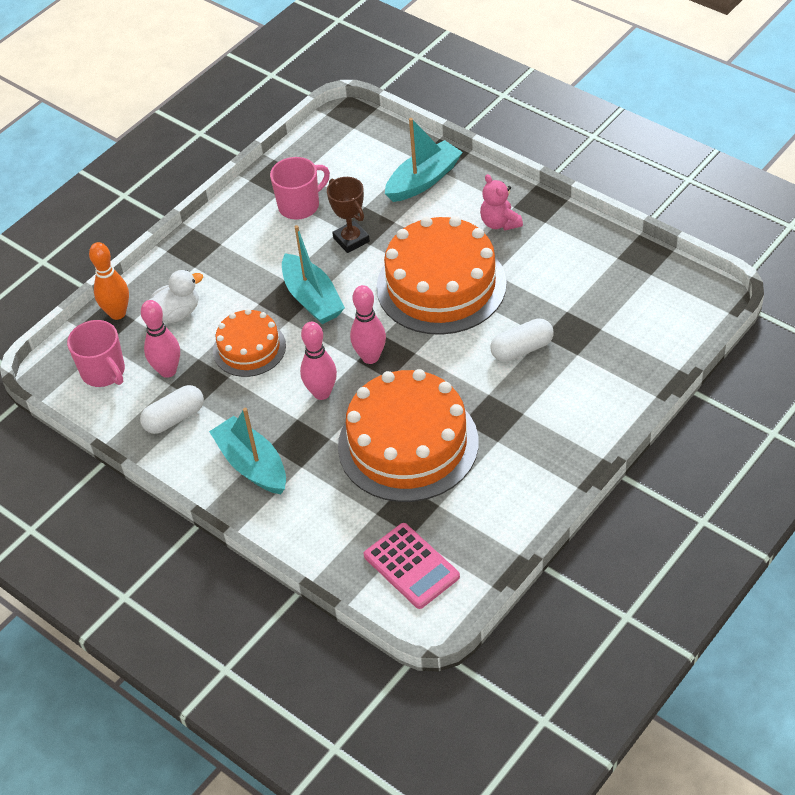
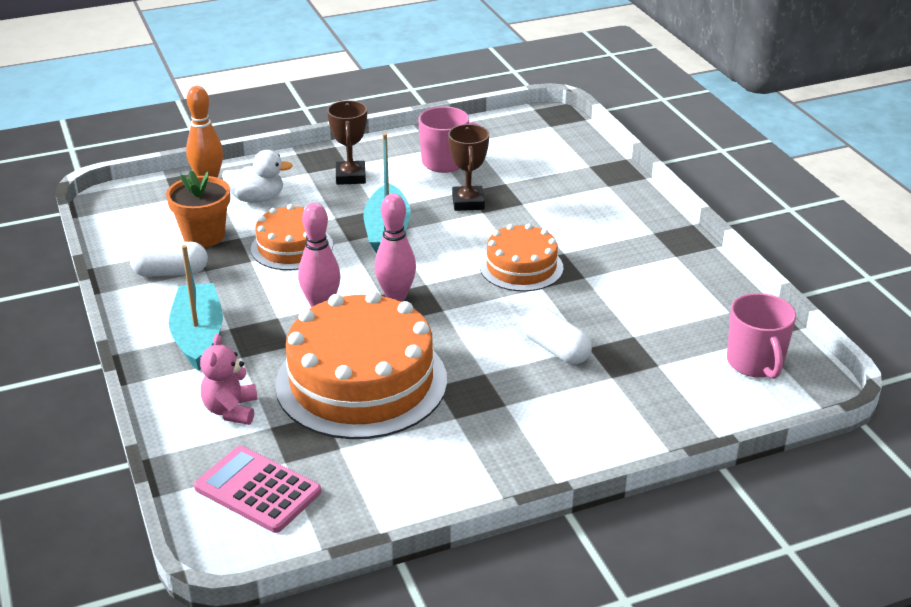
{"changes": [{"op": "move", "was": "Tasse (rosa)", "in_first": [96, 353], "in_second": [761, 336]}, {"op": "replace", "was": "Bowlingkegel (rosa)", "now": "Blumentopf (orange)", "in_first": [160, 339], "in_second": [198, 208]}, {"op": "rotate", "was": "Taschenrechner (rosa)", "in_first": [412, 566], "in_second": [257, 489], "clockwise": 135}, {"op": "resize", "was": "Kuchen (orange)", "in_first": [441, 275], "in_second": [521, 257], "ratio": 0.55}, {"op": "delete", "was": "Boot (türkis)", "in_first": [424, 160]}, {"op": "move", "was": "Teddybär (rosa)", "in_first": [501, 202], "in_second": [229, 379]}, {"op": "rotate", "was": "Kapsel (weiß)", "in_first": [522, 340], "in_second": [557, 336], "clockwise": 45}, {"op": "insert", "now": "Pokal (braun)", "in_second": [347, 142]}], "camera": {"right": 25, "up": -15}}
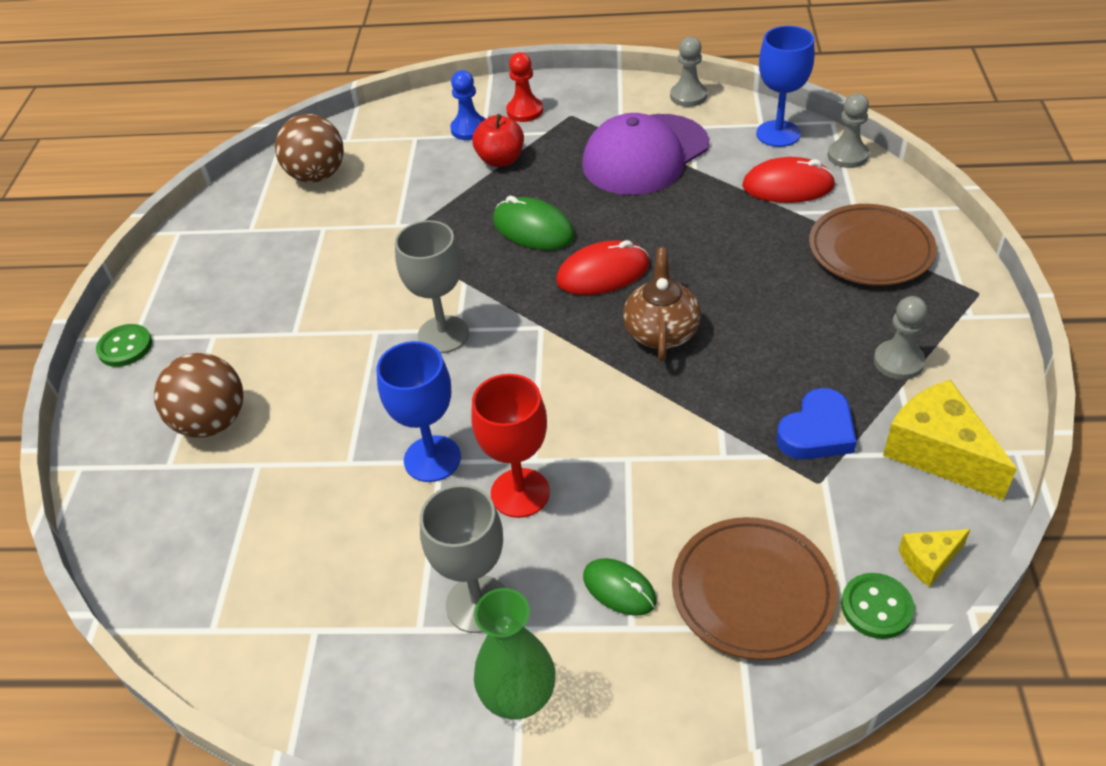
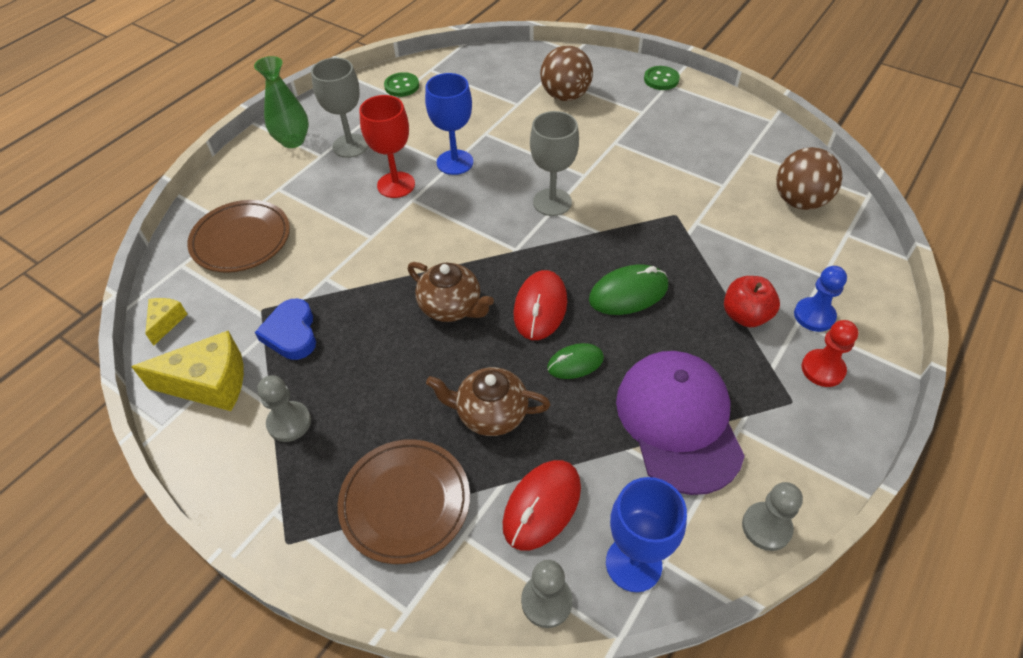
{"changes": [{"op": "move", "was": "Computermaus (grün)", "in_first": [619, 587], "in_second": [575, 361]}, {"op": "move", "was": "Knopf (grün)", "in_first": [878, 606], "in_second": [401, 84]}, {"op": "insert", "now": "Teekanne (braun)", "in_second": [488, 401]}], "camera": {"right": 120, "up": 5}}
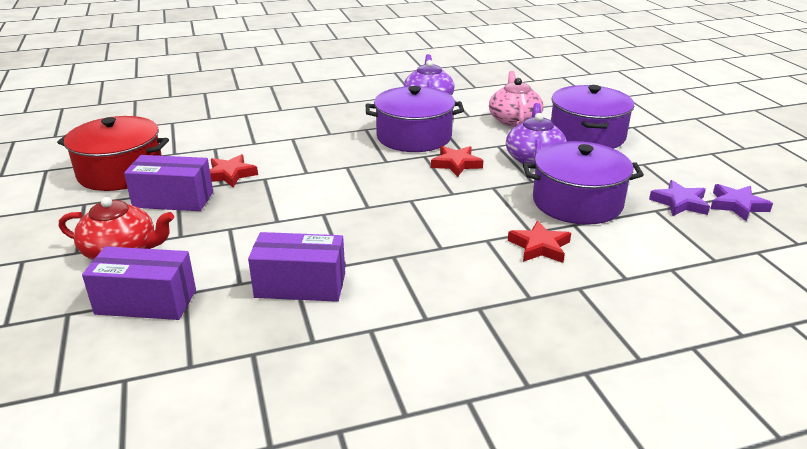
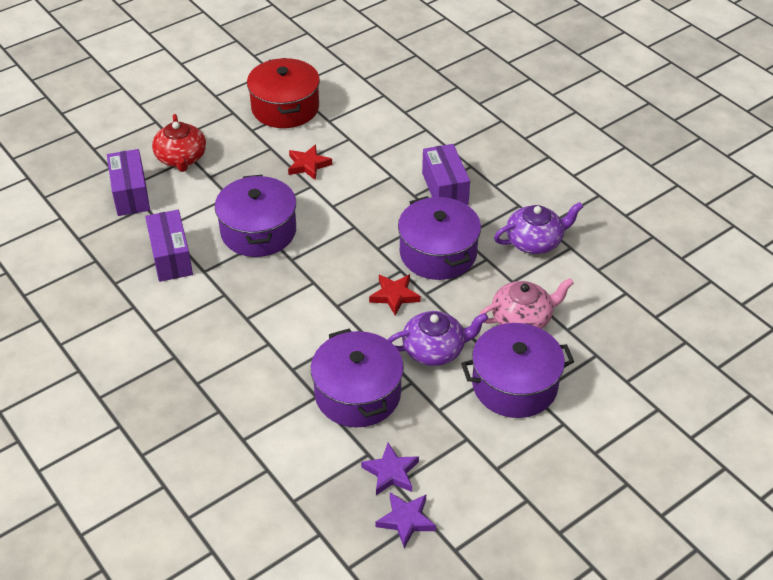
{"changes": [{"op": "move", "was": "Schachtel (lila)", "in_first": [168, 183], "in_second": [446, 174]}, {"op": "delete", "was": "Stern (rot)", "in_first": [539, 241]}, {"op": "insert", "now": "Kochtopf (lila)", "in_second": [255, 216]}], "camera": {"right": 70, "up": 15}}
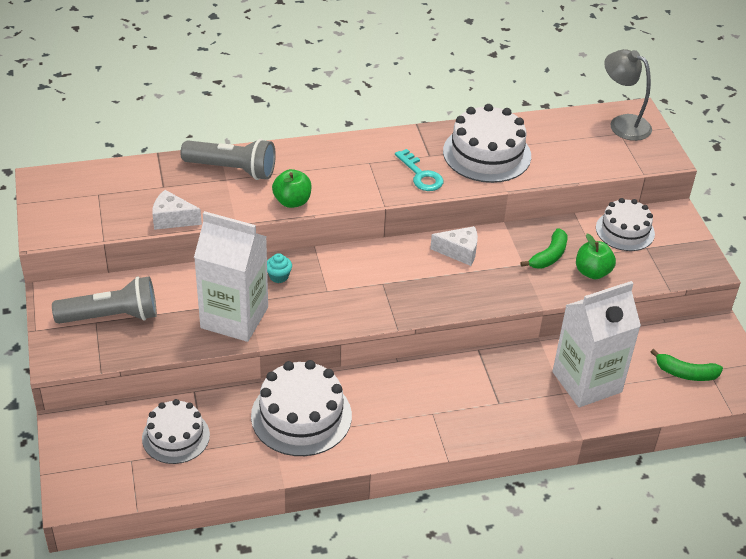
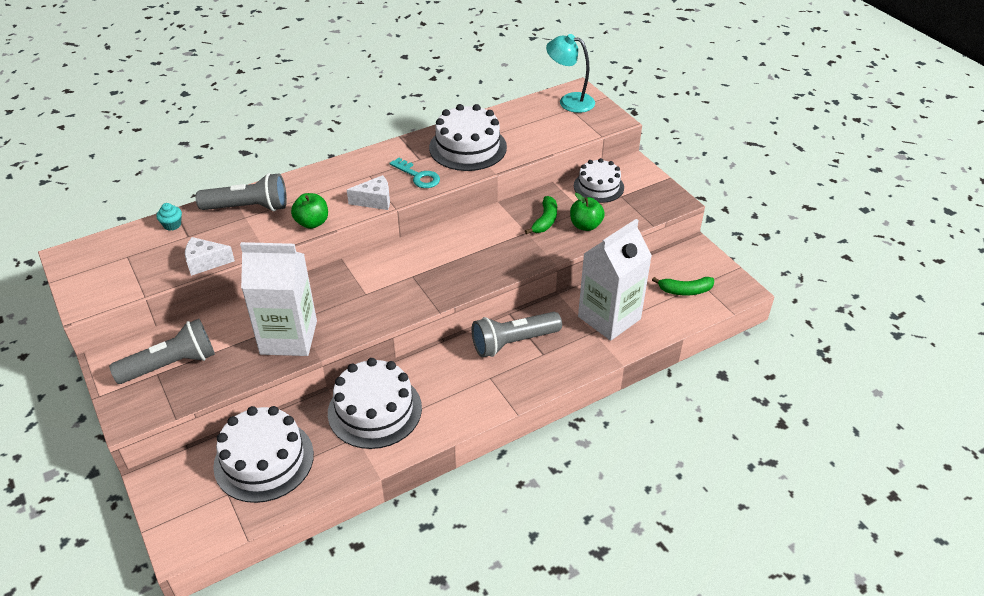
{"changes": [{"op": "resize", "was": "Kuchen (weiß)", "in_first": [176, 431], "in_second": [263, 454], "ratio": 1.53}, {"op": "move", "was": "Muffin (türkis)", "in_first": [279, 268], "in_second": [169, 217]}, {"op": "move", "was": "Käse (weiß)", "in_first": [454, 246], "in_second": [368, 192]}, {"op": "recolor", "was": "Lampe (grau)", "now": "Lampe (türkis)", "in_first": [628, 95], "in_second": [570, 73]}, {"op": "insert", "now": "Taschenlampe (grau)", "in_second": [517, 334]}], "camera": {"right": -15, "up": 0}}
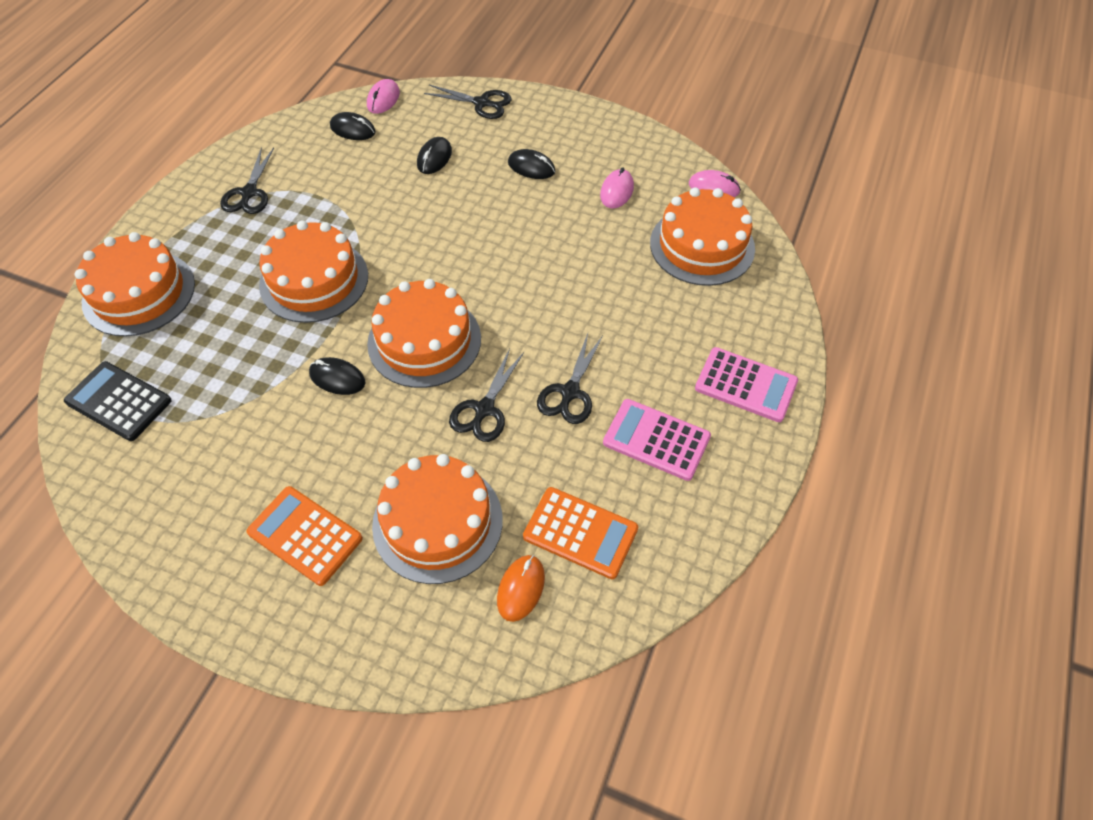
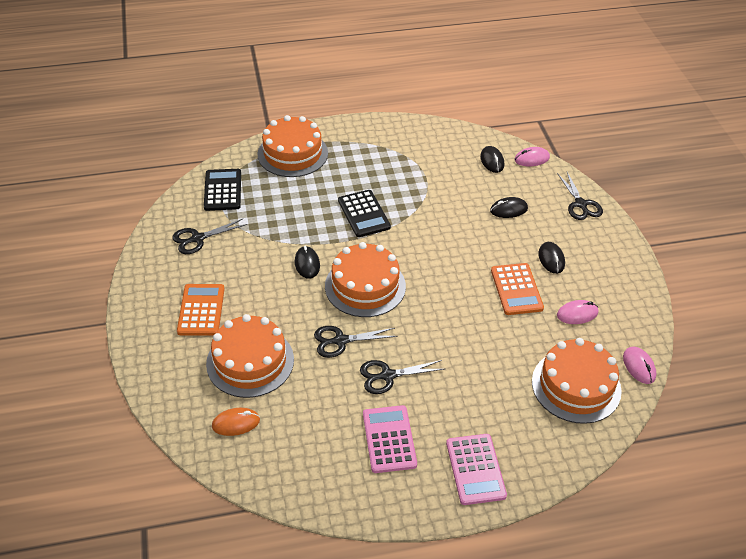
{"changes": [{"op": "move", "was": "Schere (schwarz)", "in_first": [247, 180], "in_second": [209, 236]}, {"op": "replace", "was": "Kuchen (orange)", "now": "Taschenrechner (schwarz)", "in_first": [313, 272], "in_second": [364, 213]}, {"op": "move", "was": "Taschenrechner (orange)", "in_first": [580, 533], "in_second": [517, 289]}], "camera": {"right": 55, "up": -10}}
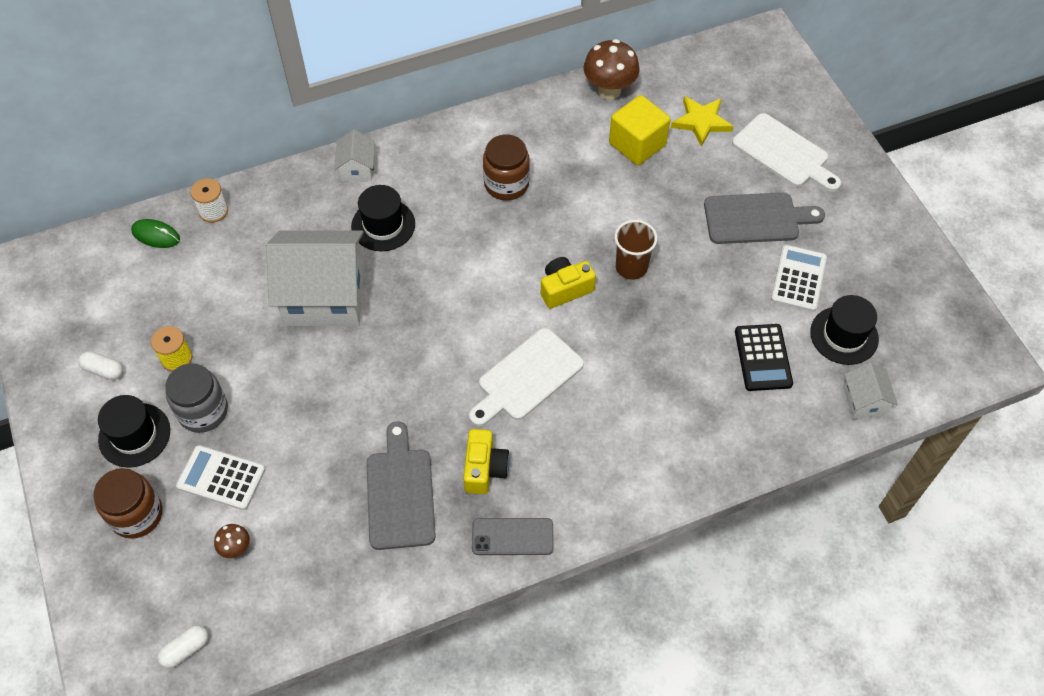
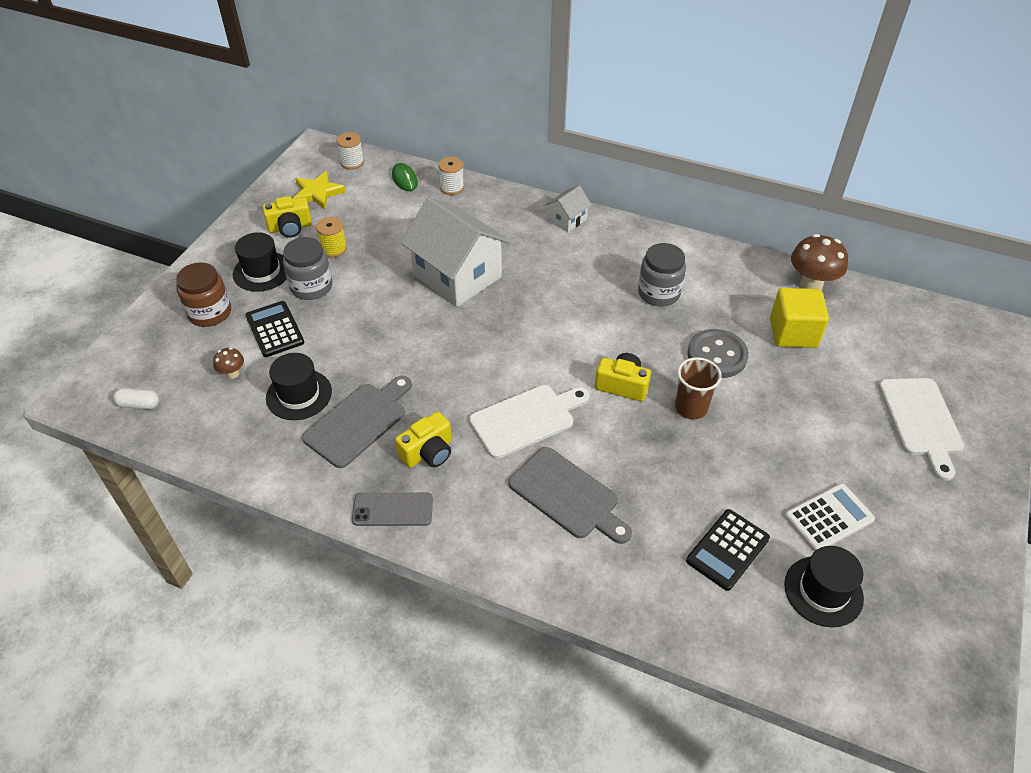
{"changes": [{"op": "replace", "was": "Kapsel (weiß)", "now": "Kamera (gelb)", "in_first": [100, 365], "in_second": [287, 217]}, {"op": "recolor", "was": "Taschenrechner (weiß)", "now": "Taschenrechner (schwarz)", "in_first": [221, 477], "in_second": [274, 329]}, {"op": "move", "was": "Hut (schwarz)", "in_first": [383, 218], "in_second": [299, 386]}, {"op": "rotate", "was": "Schneidebrett (weiß)", "in_first": [526, 377], "in_second": [529, 422], "clockwise": 150}, {"op": "rotate", "was": "Handy (grau)", "in_first": [513, 536], "in_second": [392, 509], "clockwise": -45}, {"op": "recolor", "was": "Einmachglas (braun)", "now": "Einmachglas (grau)", "in_first": [506, 168], "in_second": [662, 274]}, {"op": "move", "was": "Stern (gelb)", "in_first": [702, 121], "in_second": [319, 190]}, {"op": "move", "was": "Schneidebrett (grau)", "in_first": [764, 218], "in_second": [570, 495]}, {"op": "delete", "was": "Haus (weiß)", "in_first": [870, 390]}, {"op": "insert", "now": "Garnrolle (weiß)", "in_second": [350, 151]}, {"op": "insert", "now": "Knopf (grau)", "in_second": [718, 353]}], "camera": {"right": 45, "up": -10}}
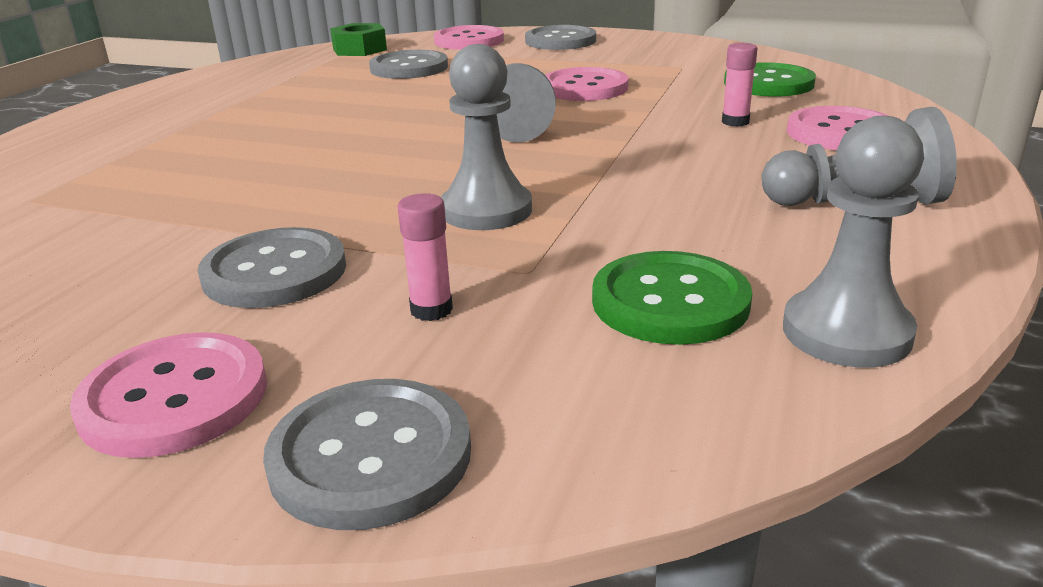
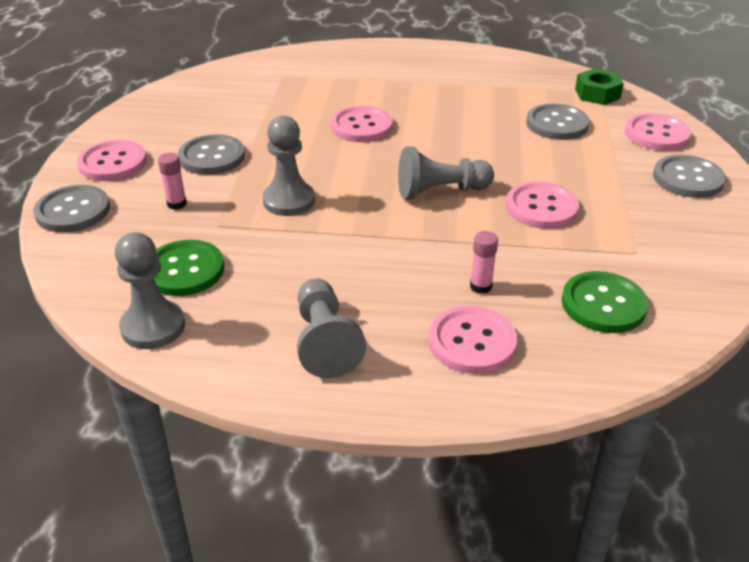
{"changes": [{"op": "insert", "now": "Knopf (rosa)", "in_second": [362, 124]}], "camera": {"right": 75, "up": 10}}
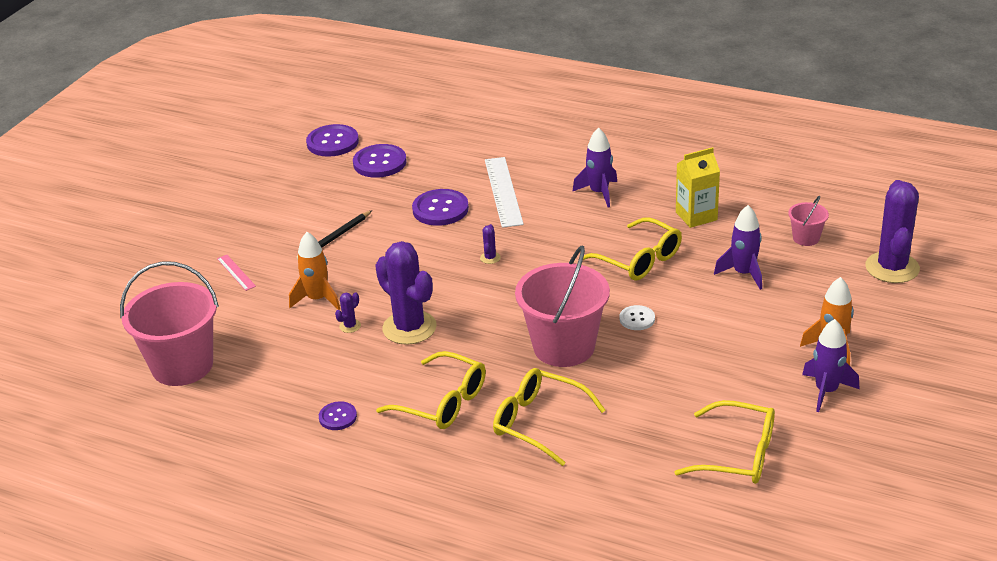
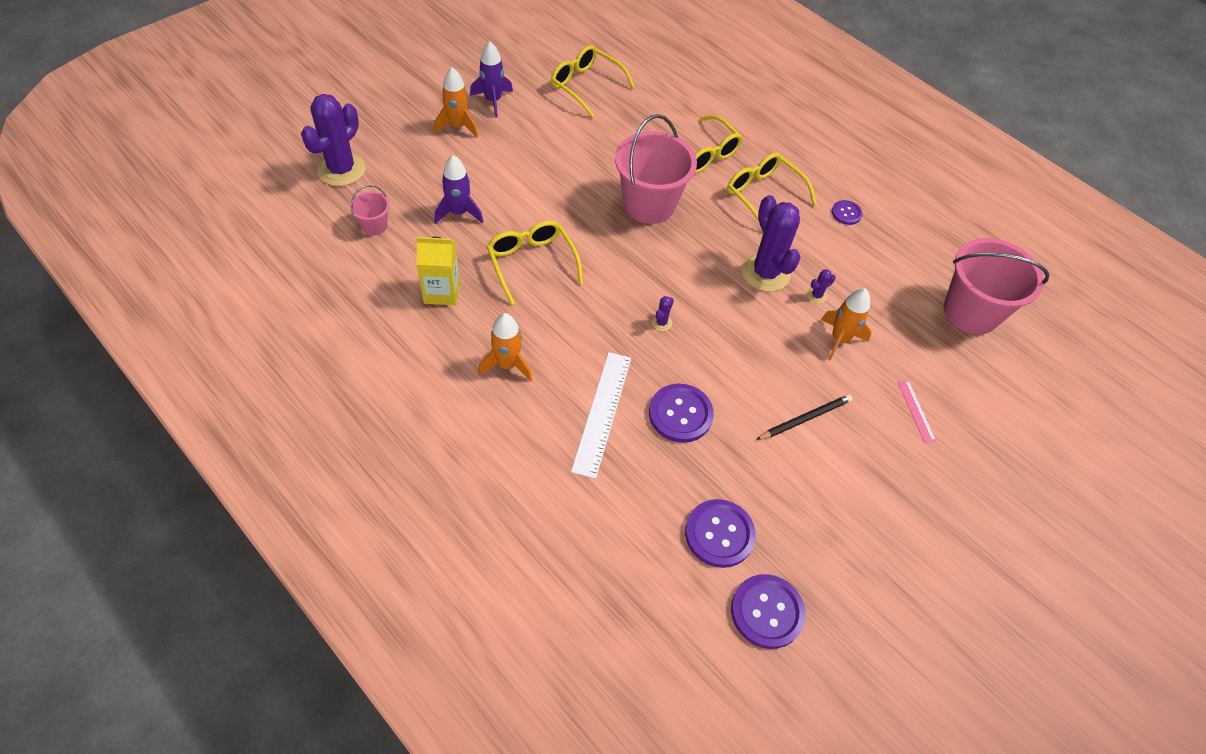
{"changes": [{"op": "recolor", "was": "Rakete (lila)", "now": "Rakete (orange)", "in_first": [594, 167], "in_second": [505, 347]}, {"op": "delete", "was": "Knopf (weiß)", "in_first": [637, 317]}], "camera": {"right": -165, "up": 20}}
